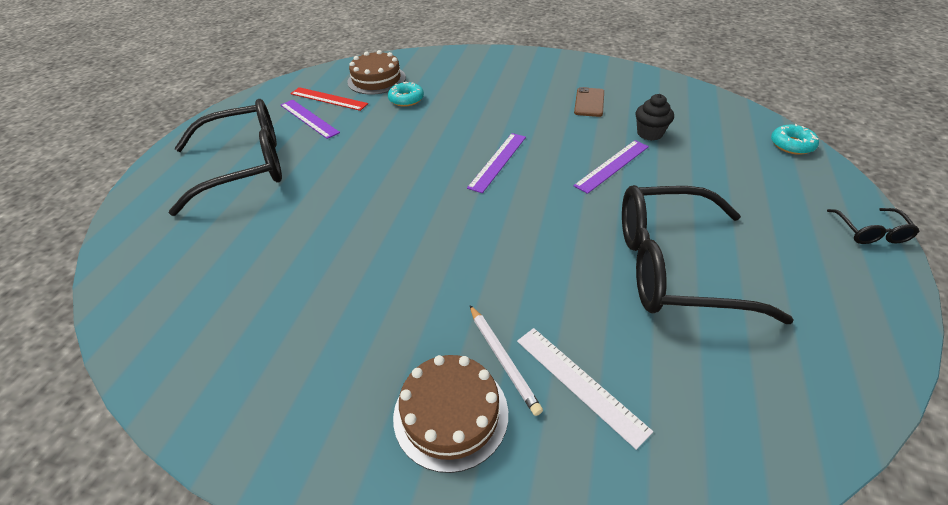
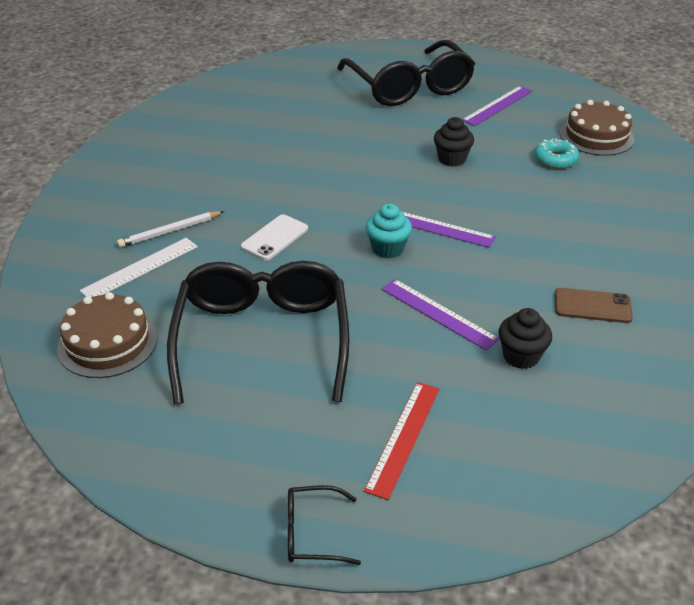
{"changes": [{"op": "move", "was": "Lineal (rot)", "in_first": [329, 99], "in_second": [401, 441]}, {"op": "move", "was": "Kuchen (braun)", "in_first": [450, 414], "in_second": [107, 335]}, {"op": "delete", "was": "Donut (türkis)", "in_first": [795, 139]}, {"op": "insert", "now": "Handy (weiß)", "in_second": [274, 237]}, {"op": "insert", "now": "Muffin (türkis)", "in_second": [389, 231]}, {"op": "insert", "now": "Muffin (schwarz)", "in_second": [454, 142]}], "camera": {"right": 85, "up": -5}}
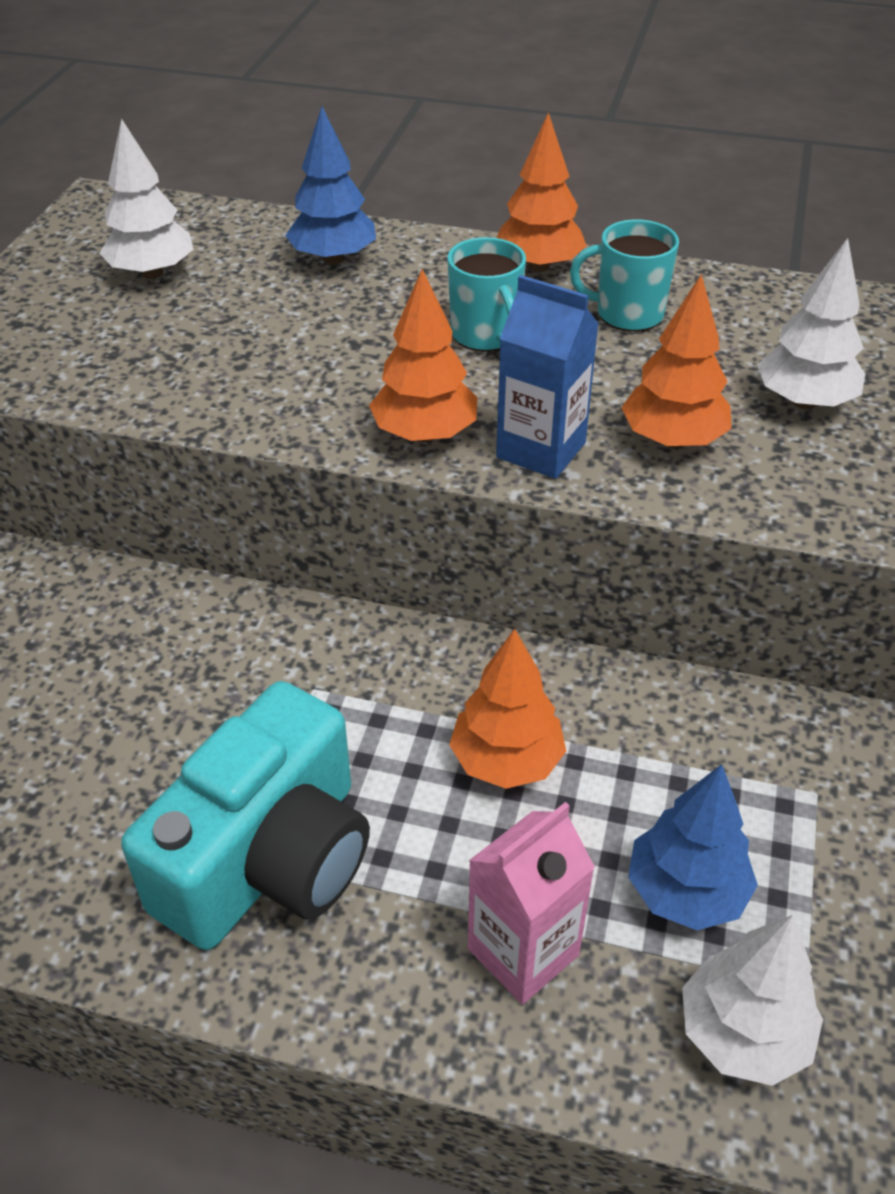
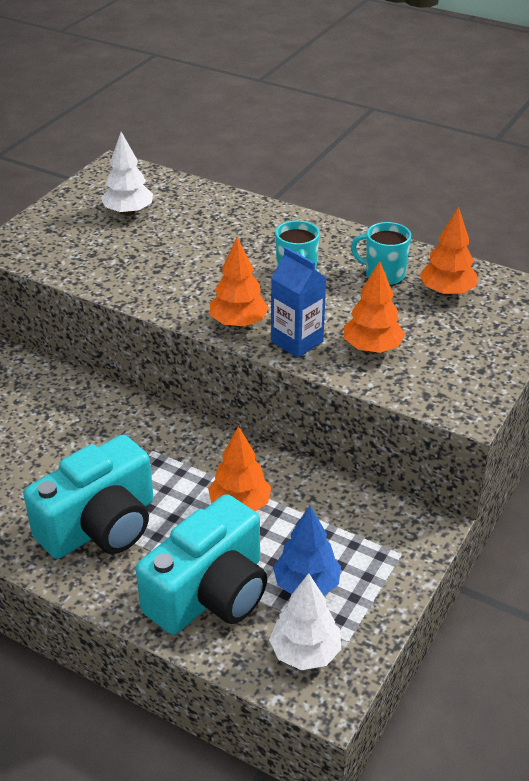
{"changes": [{"op": "delete", "was": "Baum (blau)", "in_first": [330, 185]}, {"op": "replace", "was": "Getränkekarton (rosa)", "now": "Kamera (türkis)", "in_first": [531, 903], "in_second": [201, 564]}, {"op": "move", "was": "Baum (orange)", "in_first": [541, 192], "in_second": [448, 251]}, {"op": "delete", "was": "Baum (weiß)", "in_first": [811, 323]}], "camera": {"right": 15, "up": -5}}
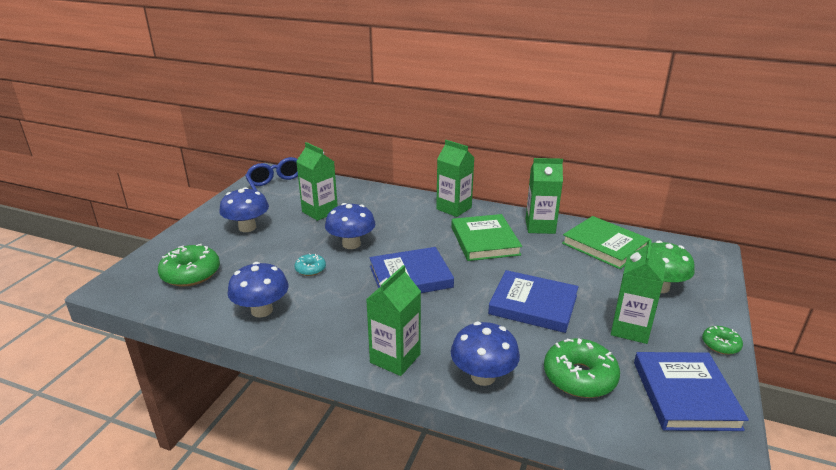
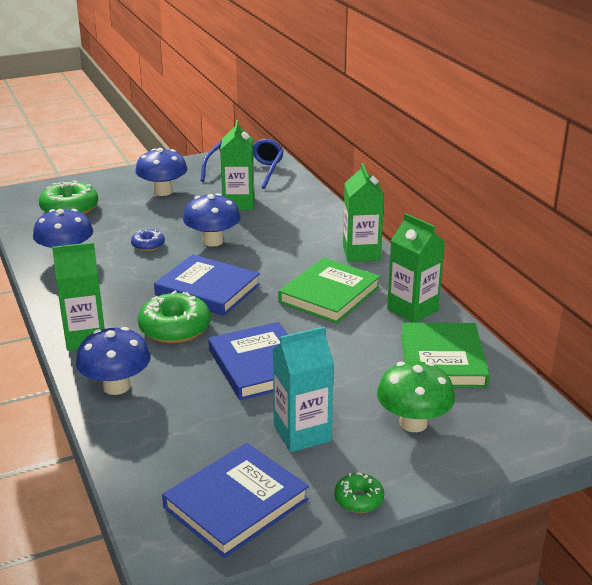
{"changes": [{"op": "recolor", "was": "Donut (türkis)", "now": "Donut (blau)", "in_first": [310, 264], "in_second": [148, 240]}, {"op": "move", "was": "Donut (grün)", "in_first": [582, 368], "in_second": [174, 317]}, {"op": "recolor", "was": "Getränkekarton (grün)", "now": "Getränkekarton (türkis)", "in_first": [638, 291], "in_second": [303, 389]}], "camera": {"right": 45, "up": 0}}
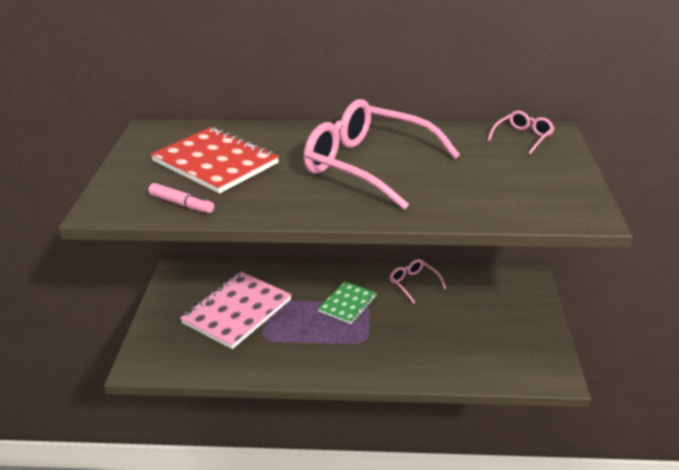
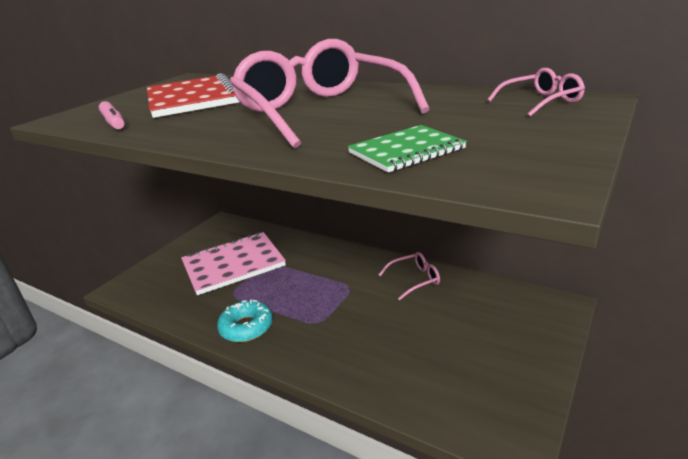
{"changes": [{"op": "move", "was": "Notizbuch (grün)", "in_first": [347, 302], "in_second": [407, 149]}, {"op": "rotate", "was": "Brille (rosa)", "in_first": [418, 281], "in_second": [409, 276], "clockwise": 75}, {"op": "insert", "now": "Donut (türkis)", "in_second": [245, 321]}], "camera": {"right": 30, "up": -5}}
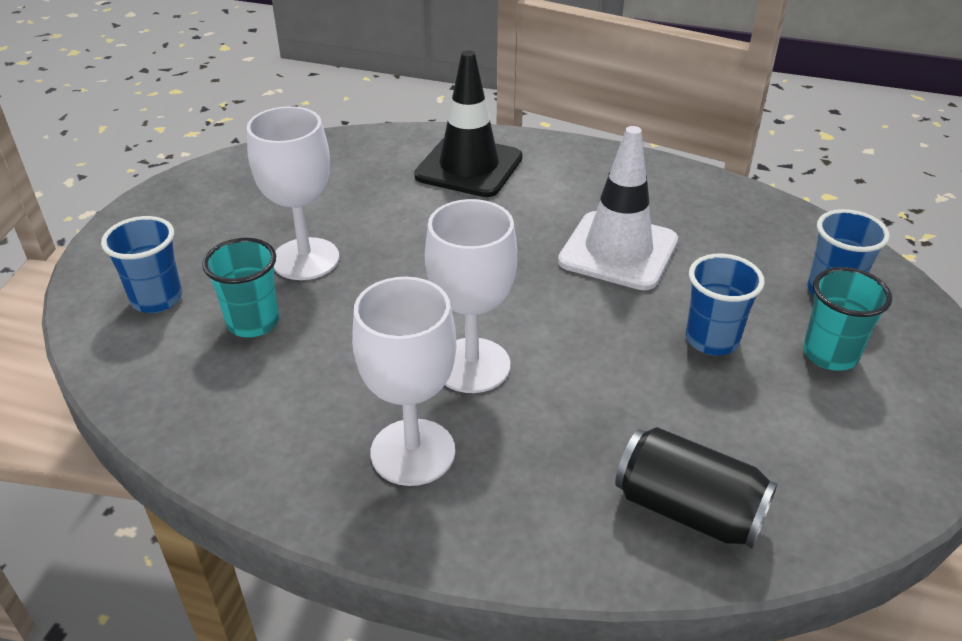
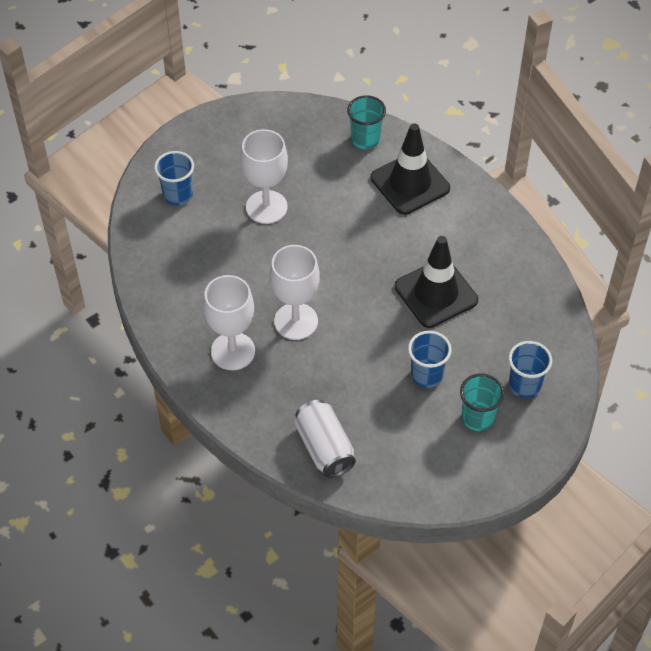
{"changes": [{"op": "move", "was": "Becher (türkis)", "in_first": [240, 288], "in_second": [366, 122]}, {"op": "recolor", "was": "Leitkegel (weiß)", "now": "Leitkegel (schwarz)", "in_first": [618, 208], "in_second": [436, 282]}, {"op": "recolor", "was": "Dose (schwarz)", "now": "Dose (weiß)", "in_first": [696, 488], "in_second": [325, 439]}], "camera": {"right": 35, "up": 15}}
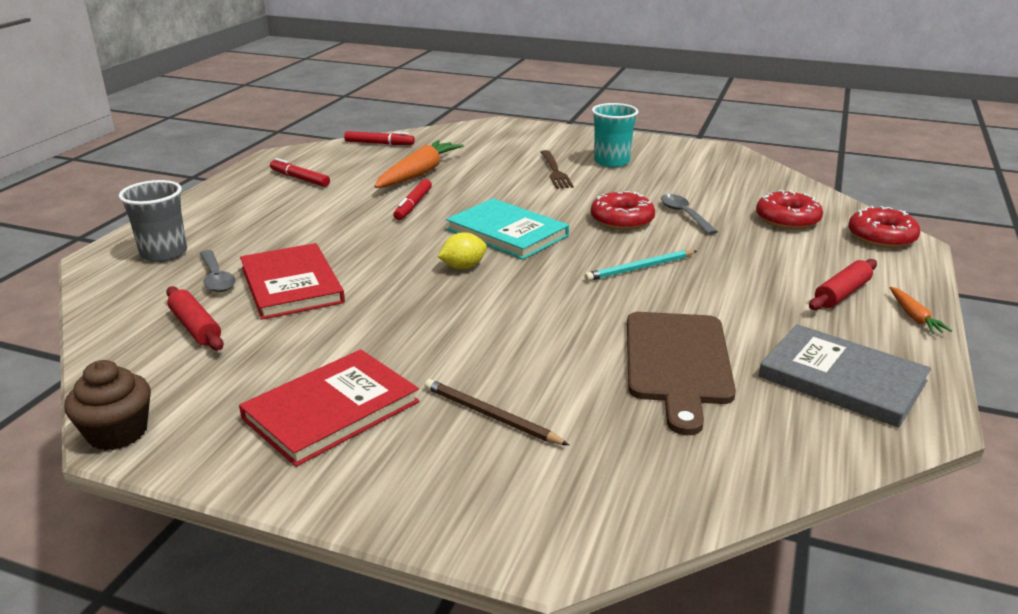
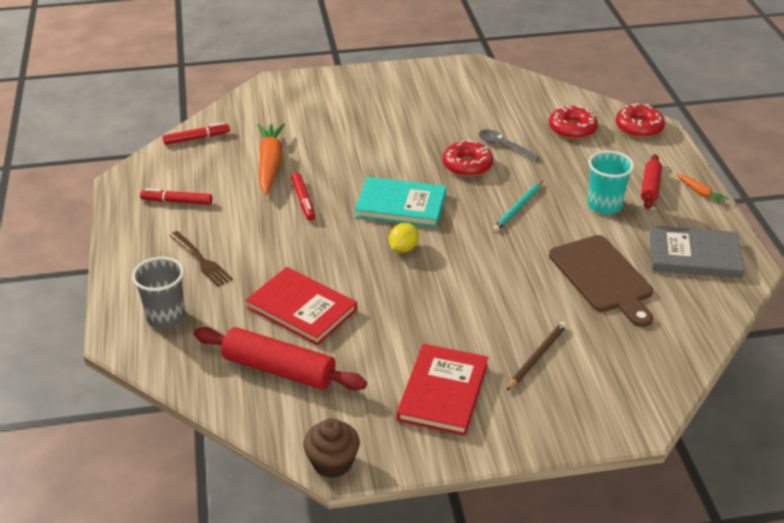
{"changes": [{"op": "resize", "was": "Nudelholz (rot)", "in_first": [195, 318], "in_second": [280, 359], "ratio": 1.7}, {"op": "delete", "was": "Löffel (grau)", "in_first": [218, 271]}, {"op": "rotate", "was": "Bleistift (braun)", "in_first": [497, 412], "in_second": [536, 356], "clockwise": 120}, {"op": "move", "was": "Gabel (braun)", "in_first": [557, 169], "in_second": [201, 259]}, {"op": "move", "was": "Becher (türkis)", "in_first": [615, 135], "in_second": [611, 182]}], "camera": {"right": -30, "up": 10}}
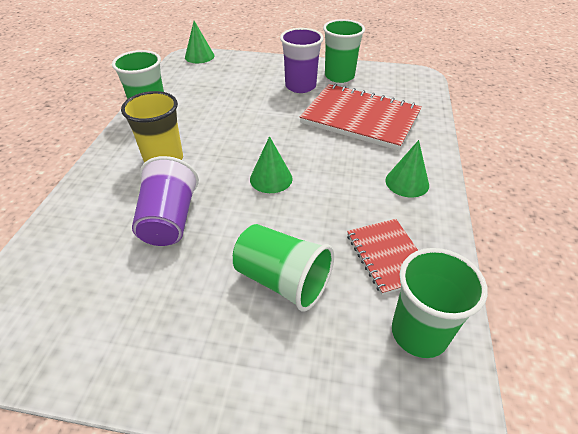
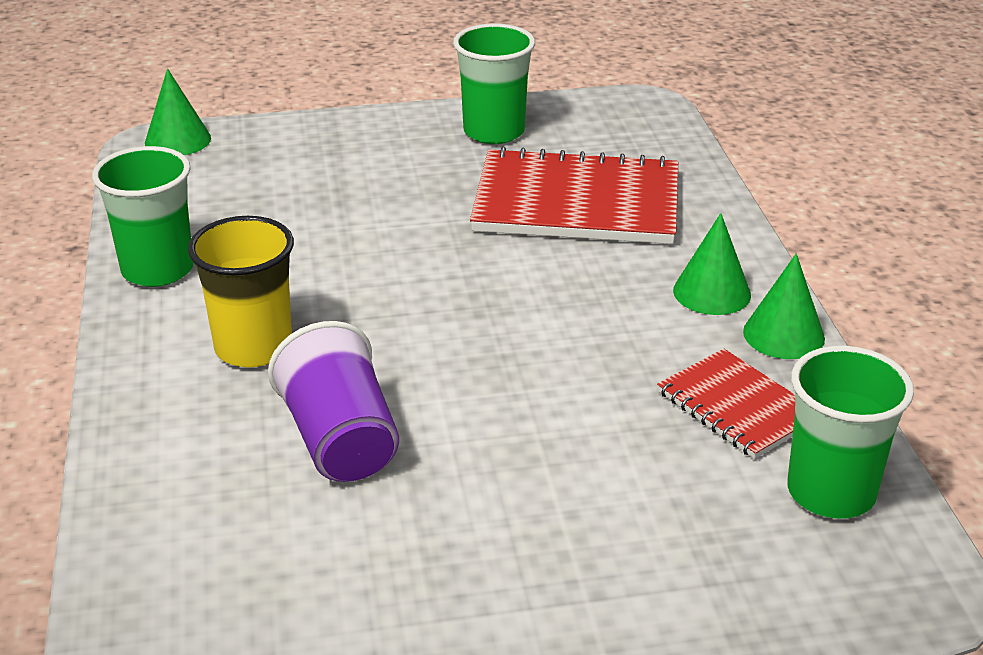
{"changes": [{"op": "delete", "was": "Becher (grün)", "in_first": [283, 268]}, {"op": "move", "was": "Kegel (grün)", "in_first": [271, 164], "in_second": [784, 306]}, {"op": "delete", "was": "Becher (lila)", "in_first": [302, 60]}], "camera": {"right": -20, "up": -10}}
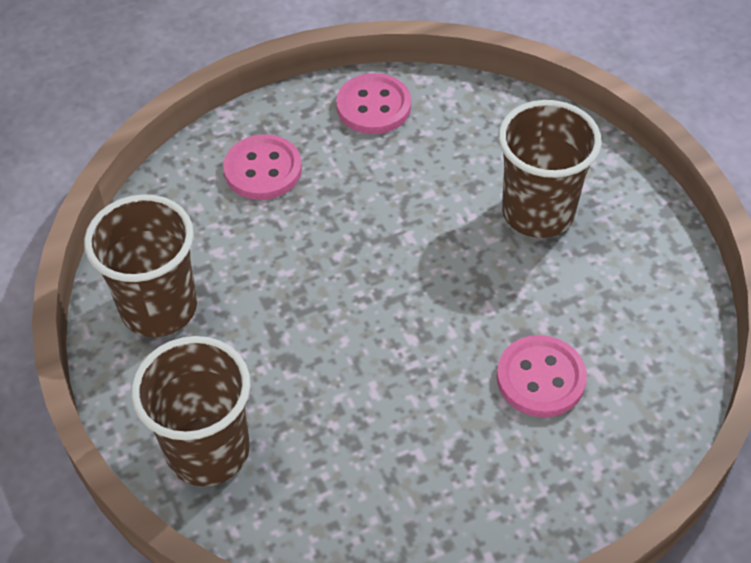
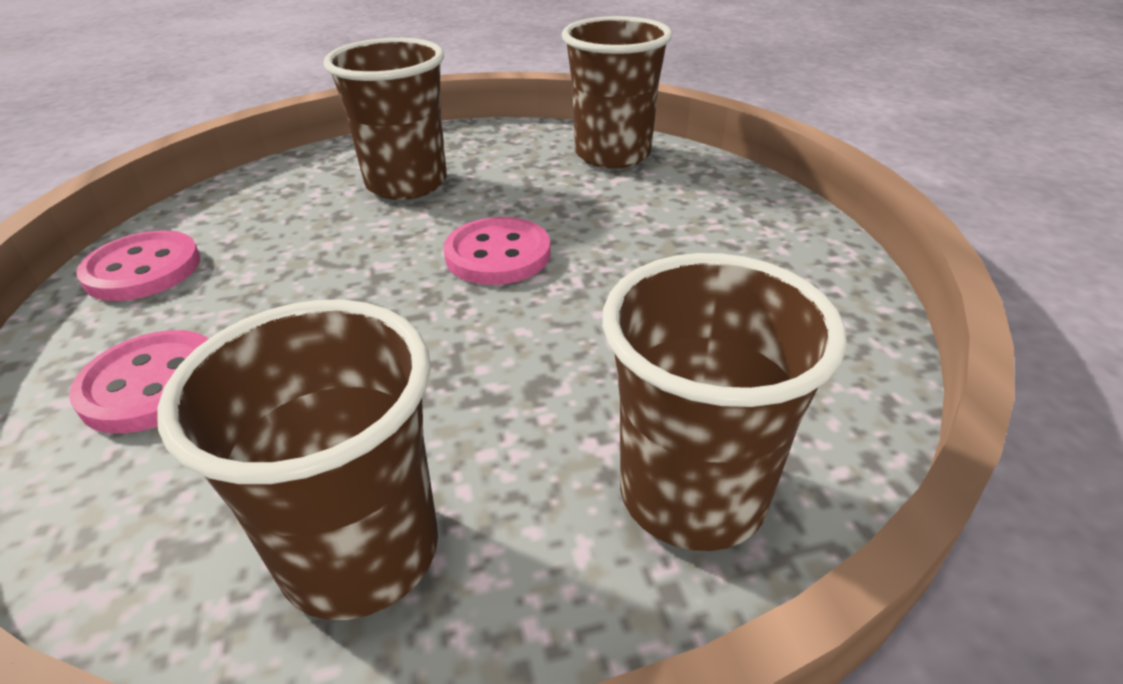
{"changes": [{"op": "move", "was": "Knopf (rosa)", "in_first": [542, 376], "in_second": [497, 251]}, {"op": "insert", "now": "Becher (braun)", "in_second": [617, 92]}], "camera": {"right": -80, "up": -15}}
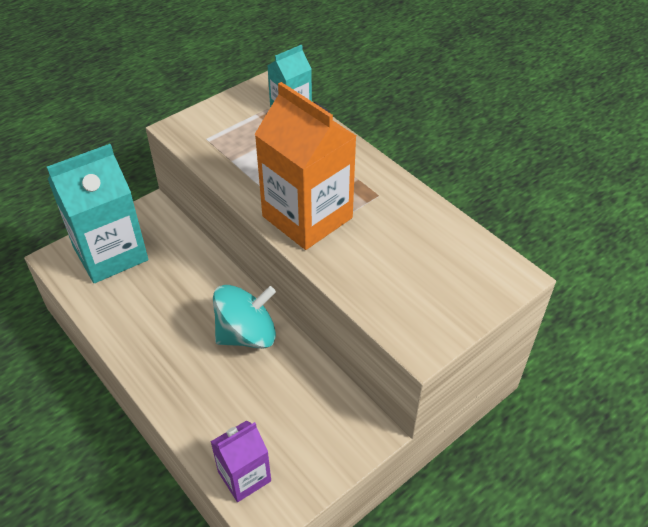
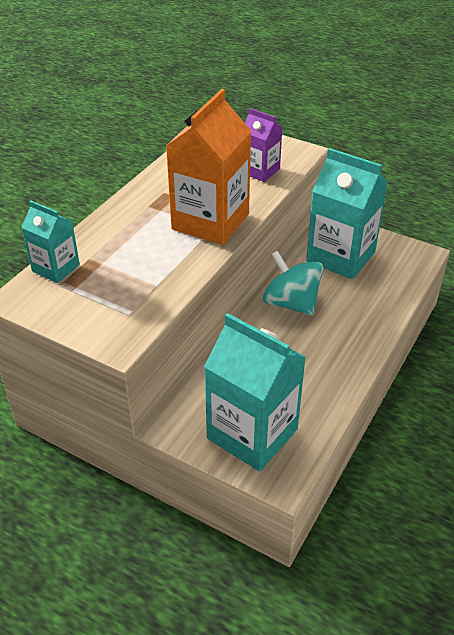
{"changes": [{"op": "move", "was": "Getränkekarton (lila)", "in_first": [240, 461], "in_second": [263, 145]}, {"op": "insert", "now": "Getränkekarton (türkis)", "in_second": [347, 213]}], "camera": {"right": -110, "up": -5}}
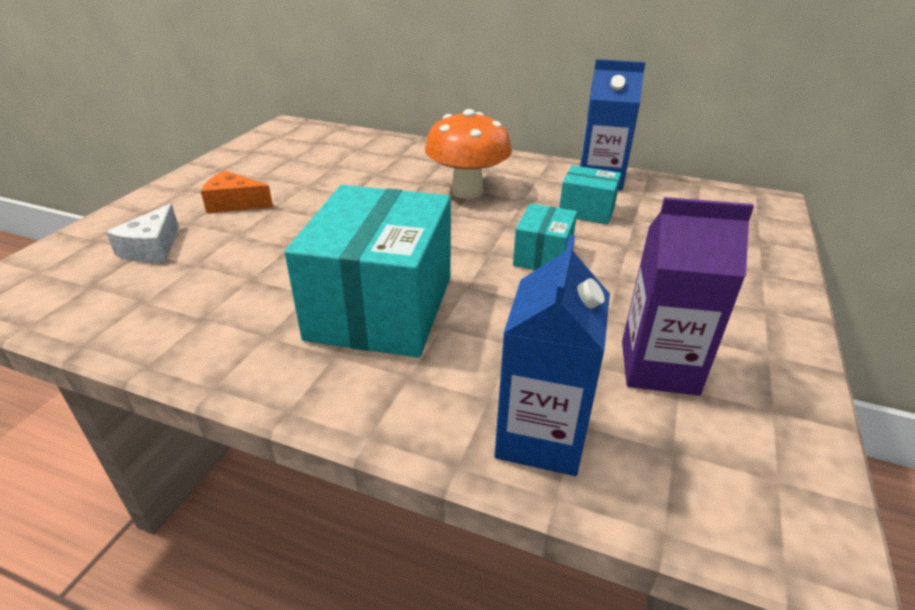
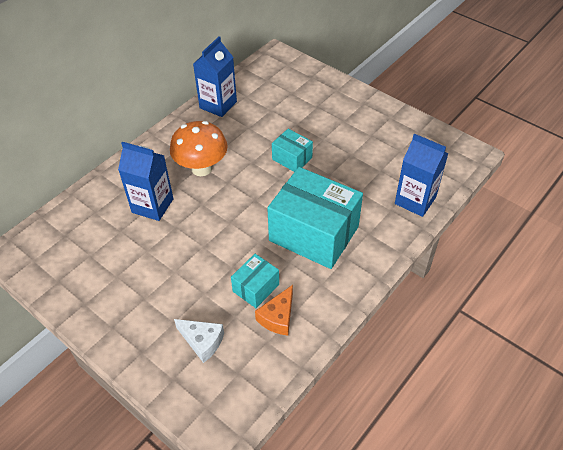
{"changes": [{"op": "move", "was": "Käse (orange)", "in_first": [237, 192], "in_second": [274, 310]}, {"op": "move", "was": "Schachtel (türkis)", "in_first": [590, 195], "in_second": [255, 281]}, {"op": "delete", "was": "Getränkekarton (lila)", "in_first": [688, 296]}, {"op": "insert", "now": "Getränkekarton (blau)", "in_second": [146, 181]}], "camera": {"right": -70, "up": 15}}
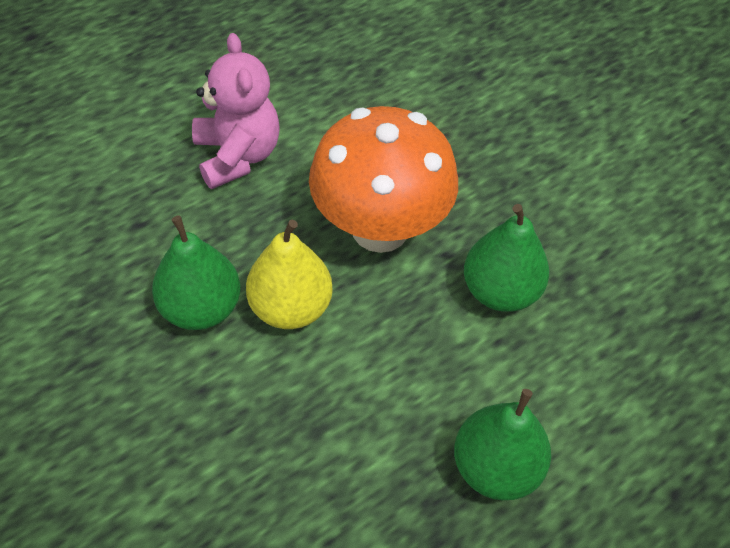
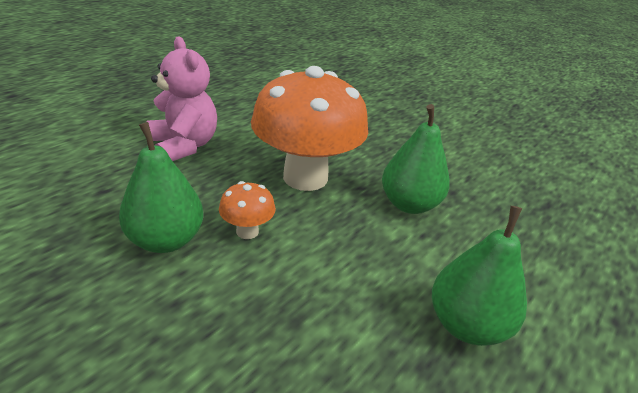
{"changes": [{"op": "replace", "was": "Birne (gelb)", "now": "Pilz (orange)", "in_first": [289, 274], "in_second": [247, 210]}], "camera": {"right": -15, "up": -20}}
